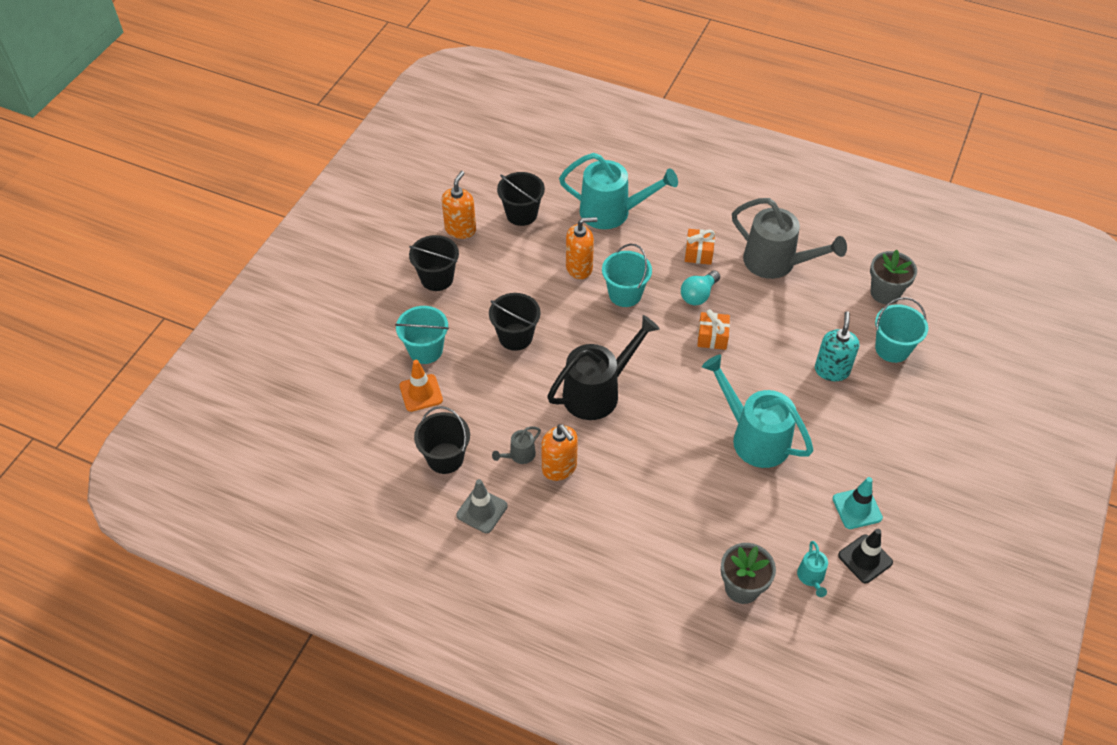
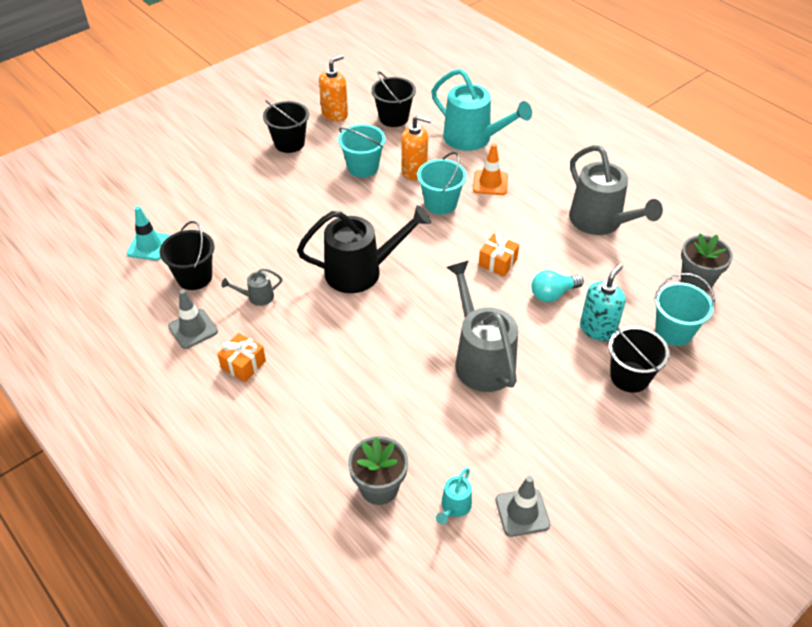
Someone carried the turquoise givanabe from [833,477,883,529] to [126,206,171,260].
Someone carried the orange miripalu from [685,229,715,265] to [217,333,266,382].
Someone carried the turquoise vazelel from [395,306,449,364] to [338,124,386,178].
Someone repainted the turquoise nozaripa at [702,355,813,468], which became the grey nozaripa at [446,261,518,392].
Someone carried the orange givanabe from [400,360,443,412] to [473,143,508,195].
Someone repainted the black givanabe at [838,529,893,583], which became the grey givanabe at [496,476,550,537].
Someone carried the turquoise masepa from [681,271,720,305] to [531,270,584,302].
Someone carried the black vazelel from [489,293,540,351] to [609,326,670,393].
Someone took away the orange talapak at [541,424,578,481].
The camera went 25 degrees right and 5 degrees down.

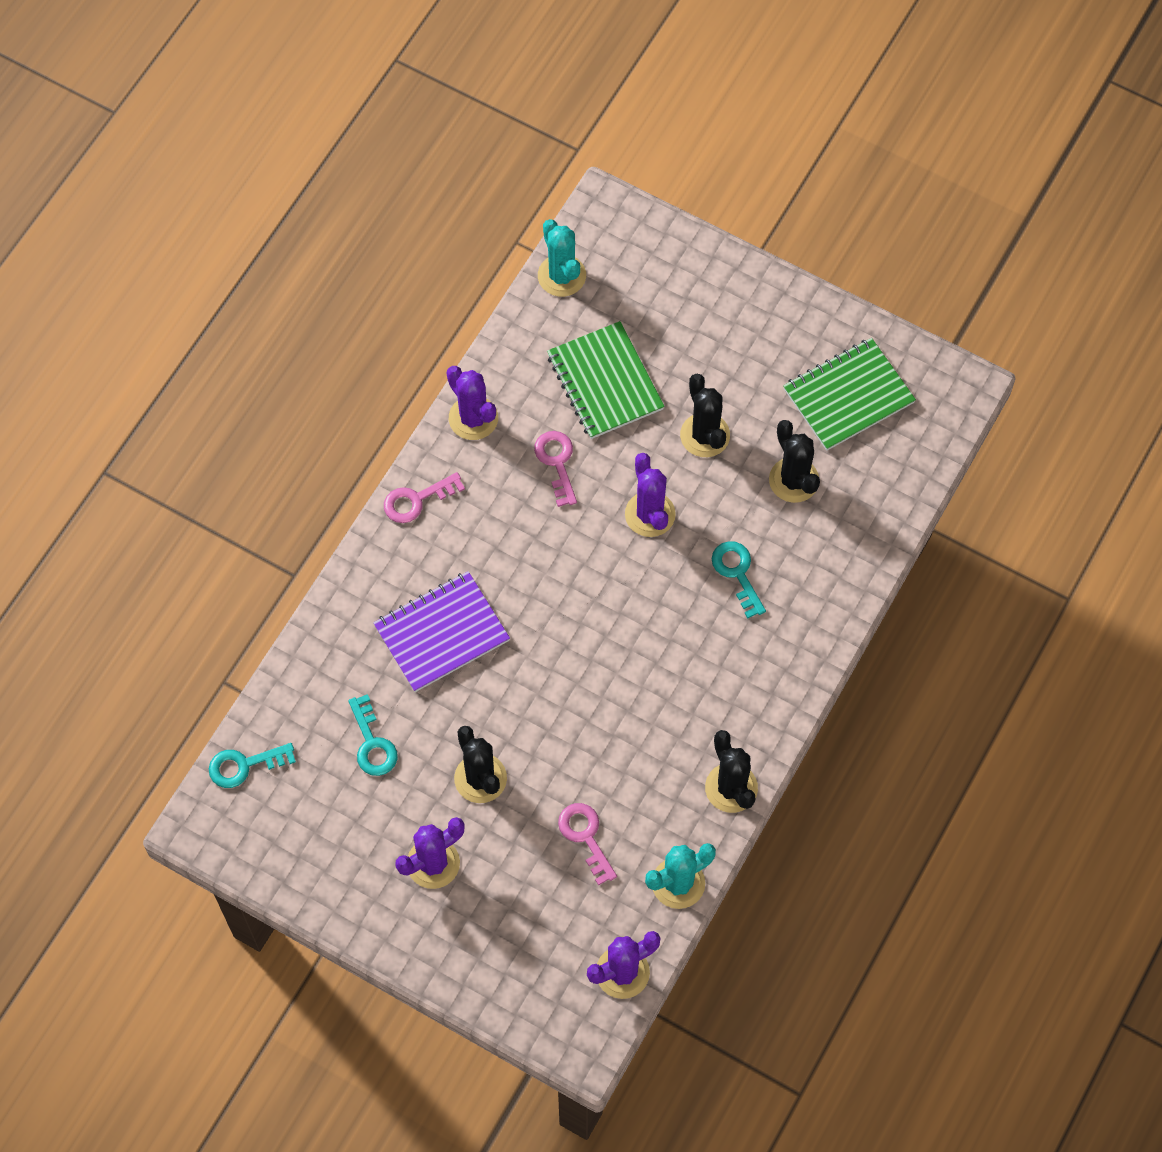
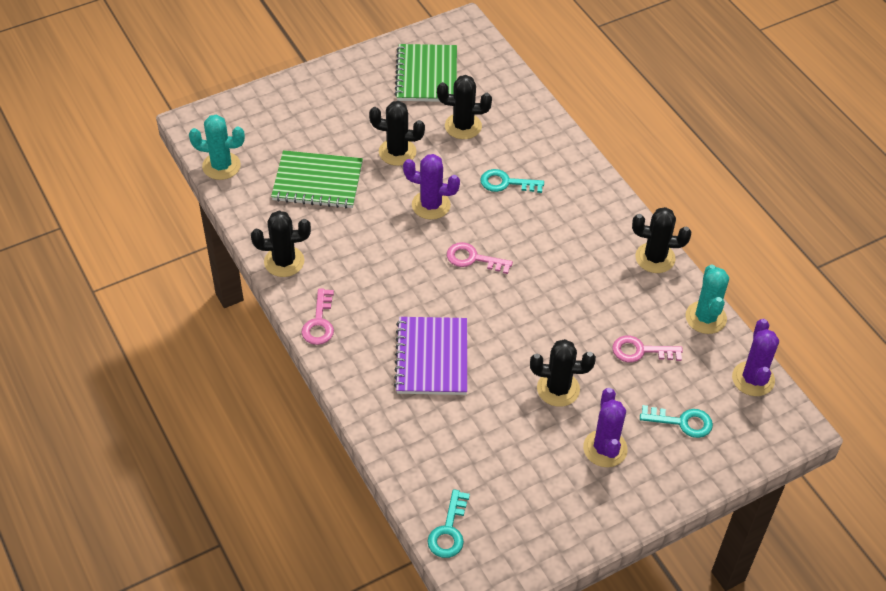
Someone repainted the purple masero at [446,366,498,440], which became the black masero at [251,211,311,277].
Someone carried the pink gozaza from [534,431,577,507] to [447,242,513,274].
Someone carried the turquoise gozaza from [348,694,398,776] to [640,405,713,438].
The camera went 60 degrees left and 15 degrees down.

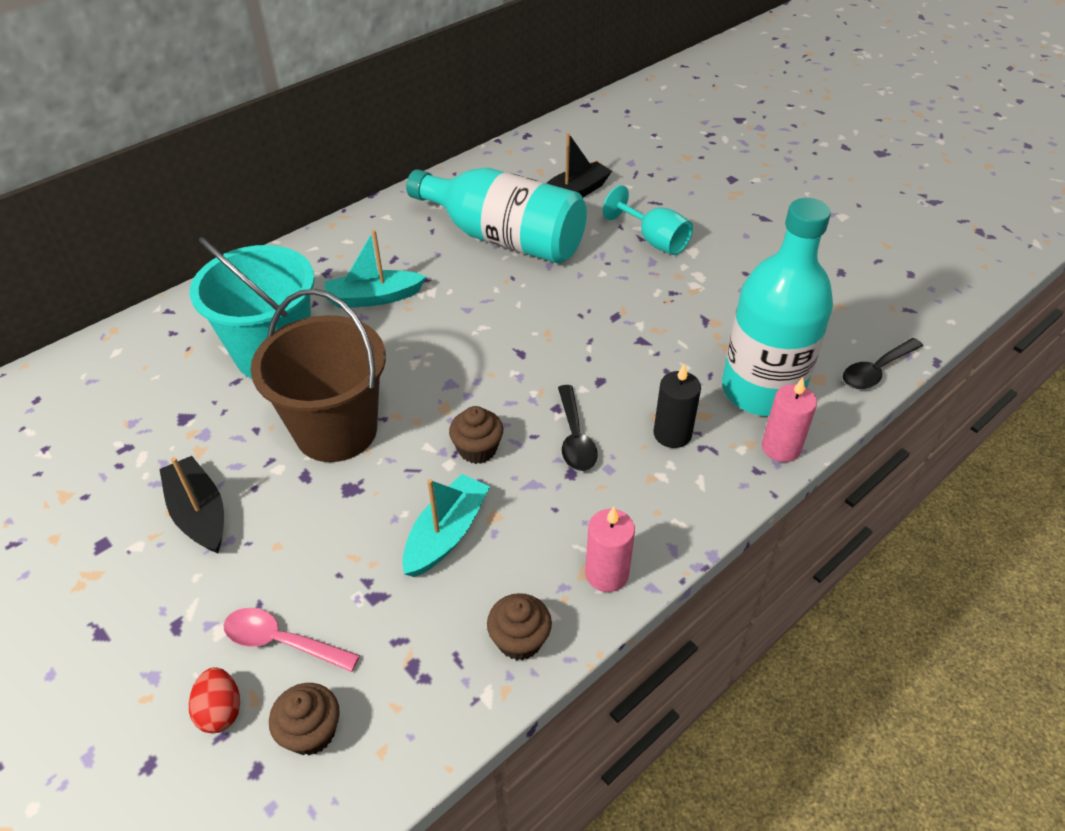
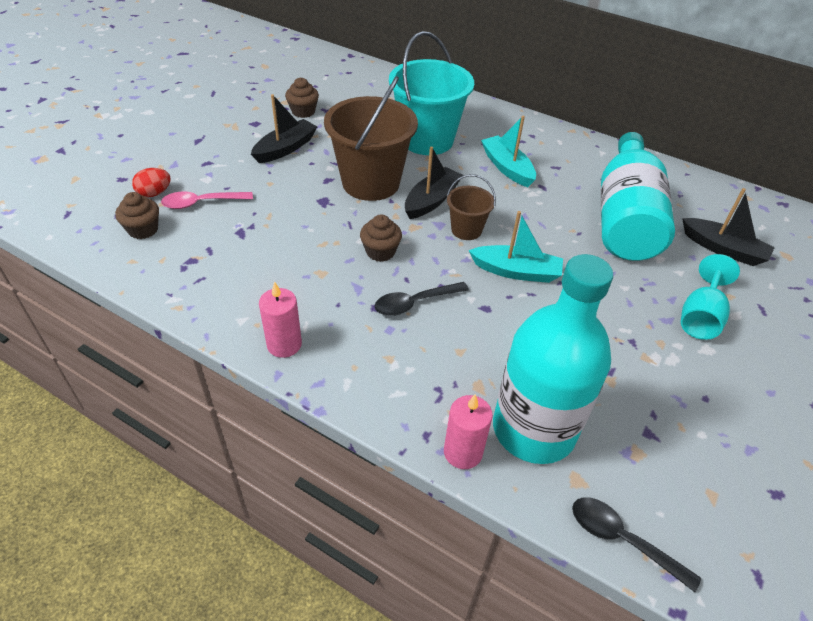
Someone rotated the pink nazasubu at [224,608,360,672] by 105 degrees counterclockwise.
Someone carried the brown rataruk from [487,593,552,661] to [285,78,319,118].
Someone put down the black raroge at [405,147,463,219].
Someone put down the brown vazelel at [447,174,496,240].
Someone carried the turquoise raroge from [402,474,490,577] to [468,211,563,283].
Someone took away the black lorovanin at [654,363,701,448].
The camera went 70 degrees right and 0 degrees up.

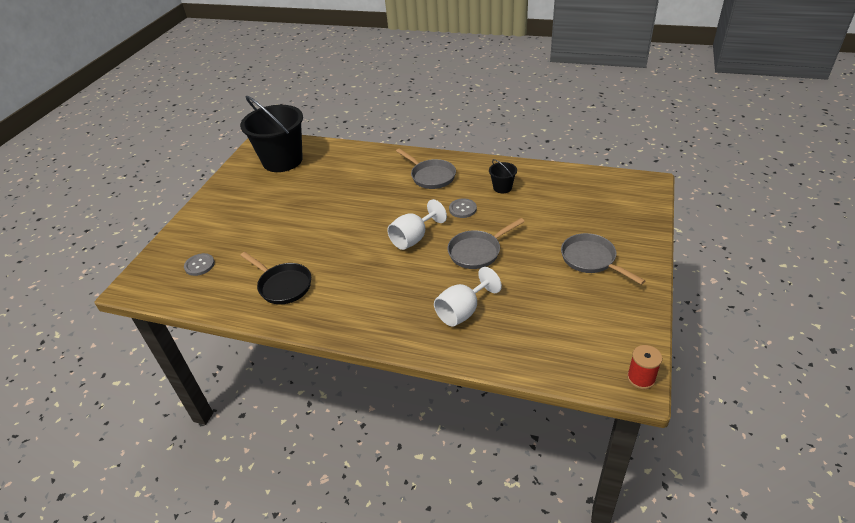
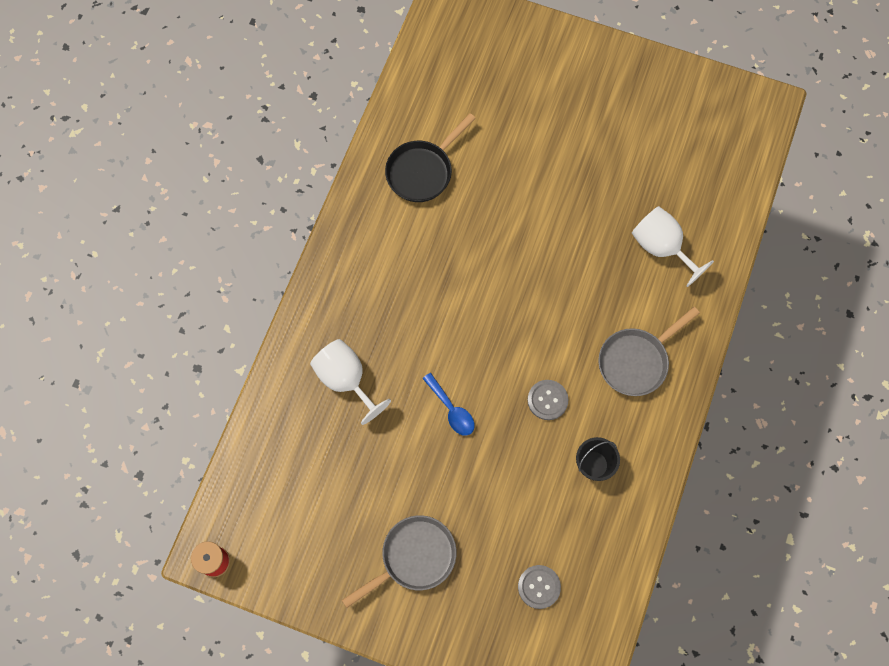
Someone swapped the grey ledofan at [447,218,525,269] for the blue nazasubu at [422,373,474,436].
Someone carried the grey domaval from [184,253,215,276] to [518,565,561,609].
Someone carried the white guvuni from [387,199,447,250] to [632,206,714,287].
Someone took away the black vazelel at [240,96,303,172].
The camera went 90 degrees right and 30 degrees up.

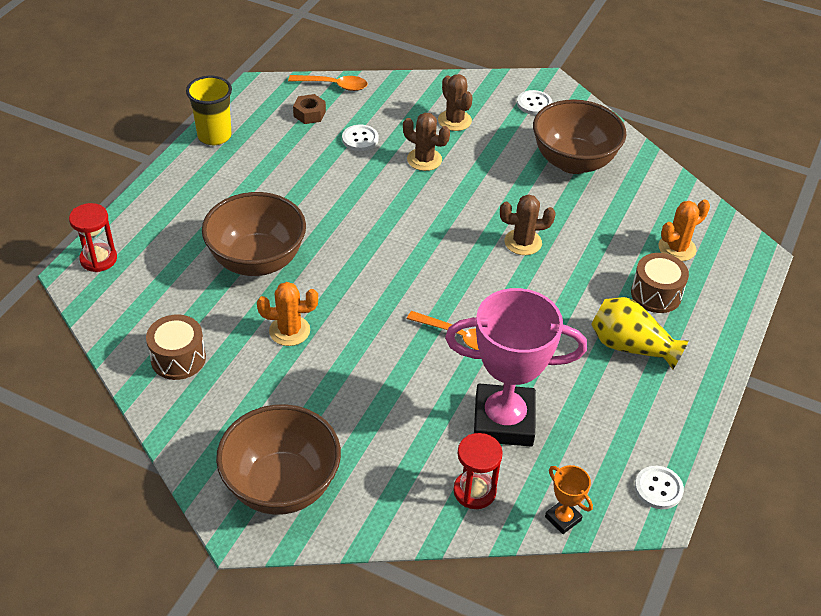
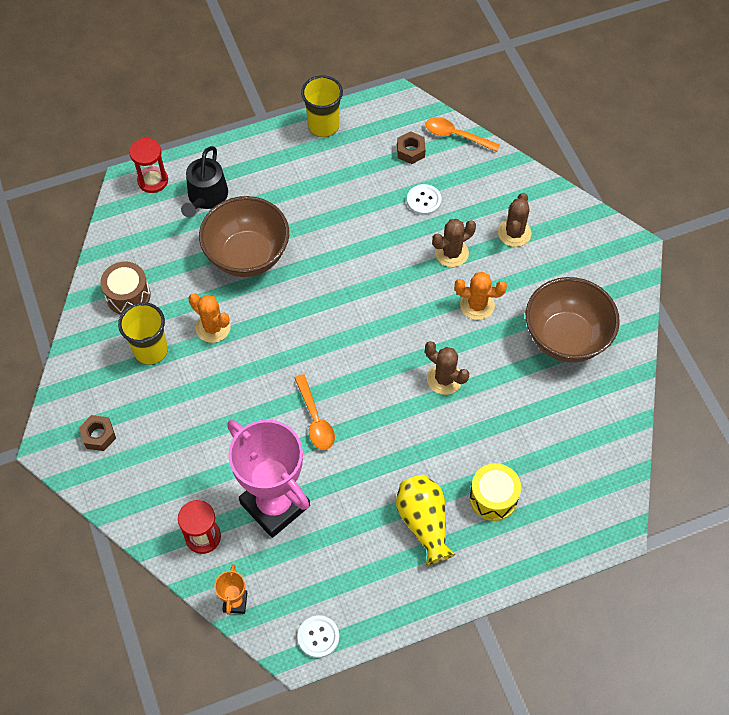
Someone swapped the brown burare at [216,404,341,515] for the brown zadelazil at [79,415,116,451].
Someone put down the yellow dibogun at [118,302,168,365].
Someone put down the black nozaripa at [181,146,228,218].
Someone rotated the orange nazasubu at [288,75,368,91] by 150 degrees clockwise.
Someone rotated the brown masero at [403,113,450,171] by 75 degrees clockwise.
Someone carried the orange masero from [658,200,710,261] to [454,272,507,320].
Someone repainted the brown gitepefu at [631,253,689,313], which became the yellow gitepefu at [469,463,521,521].
Someone took away the white domaval at [517,90,552,115].
The camera went 45 degrees right and 15 degrees up.

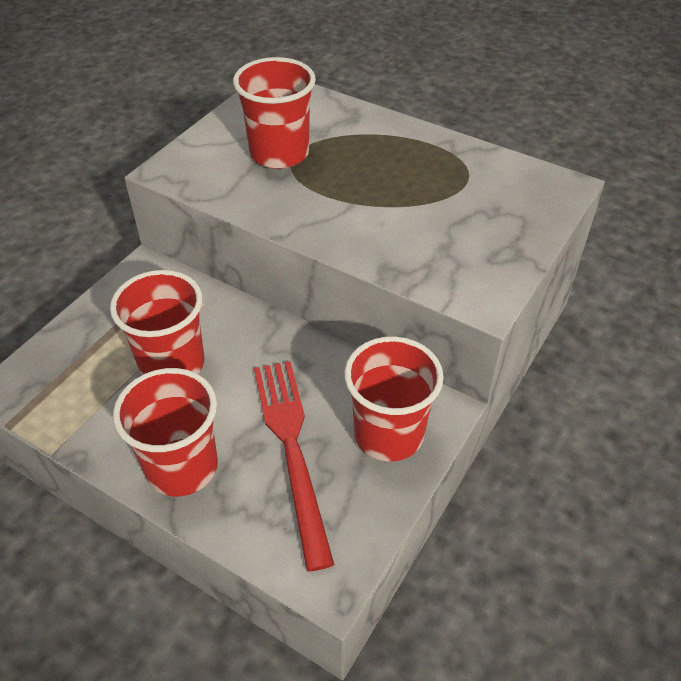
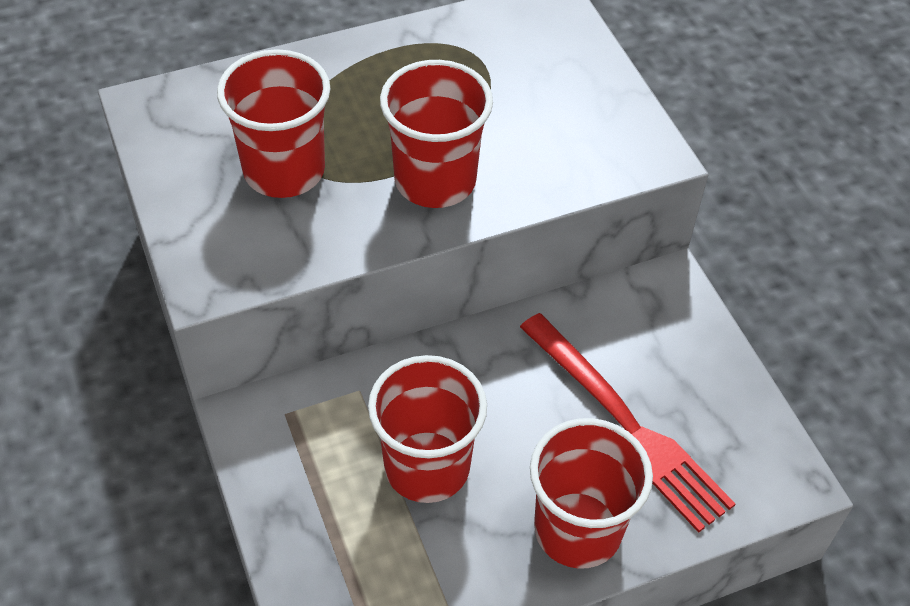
Someone carried the red dibogun from [344,336,444,461] to [380,60,493,208].
Someone rotated the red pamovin at [254,361,334,572] by 150 degrees counterclockwise.
The camera went 55 degrees left and 5 degrees up.

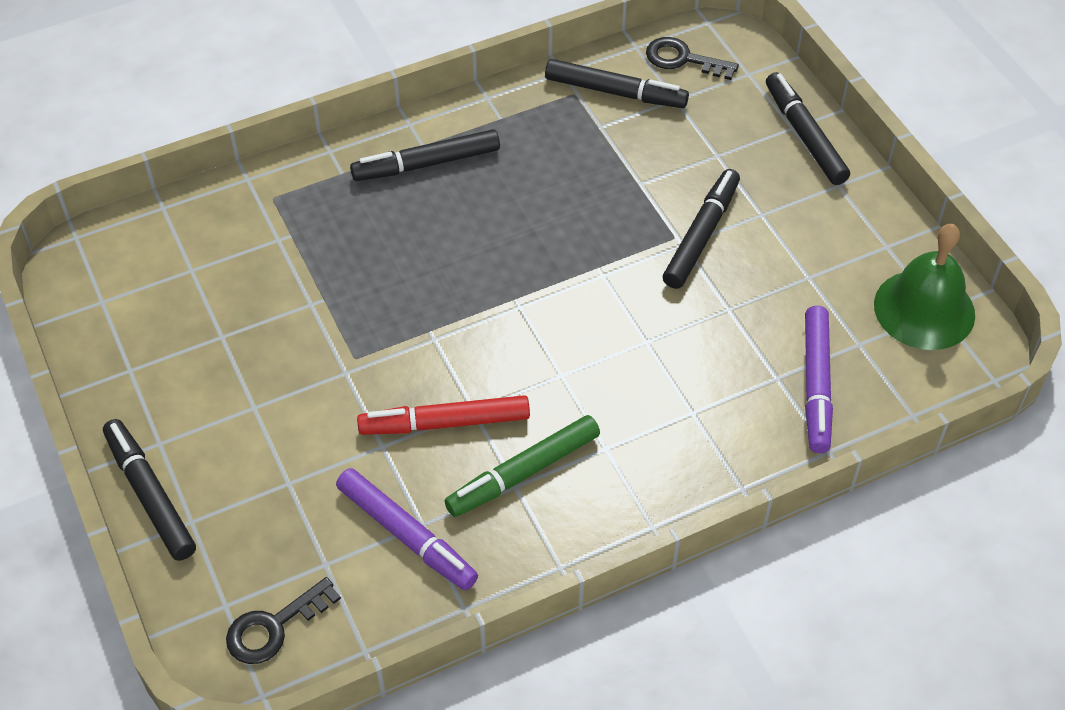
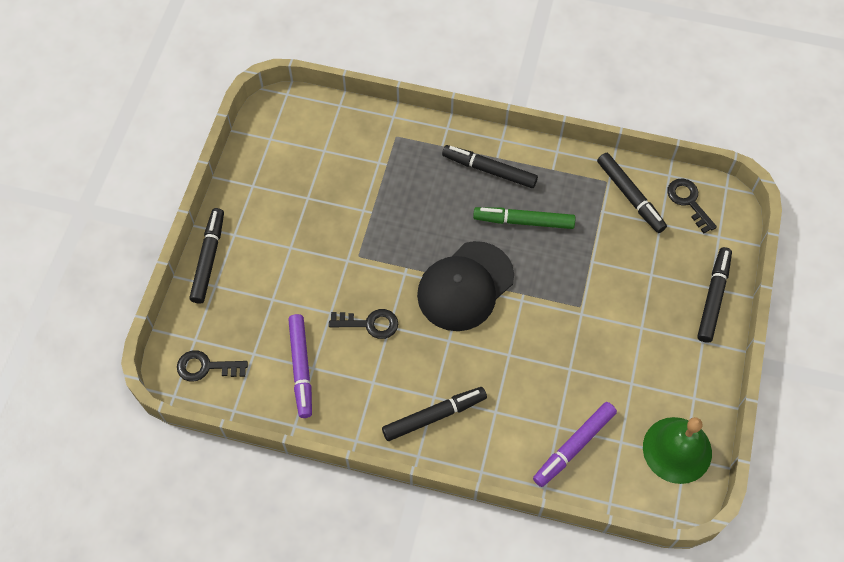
Someone swapped the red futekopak at [357,395,530,435] for the black gozaza at [329,309,398,339].
Someone carried the black futekopak from [663,169,740,289] to [382,387,487,441].
Someone put down the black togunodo at [417,241,514,331].
Someone carried the green futekopak from [445,415,600,517] to [473,207,575,229].
The camera went 40 degrees right and 10 degrees up.

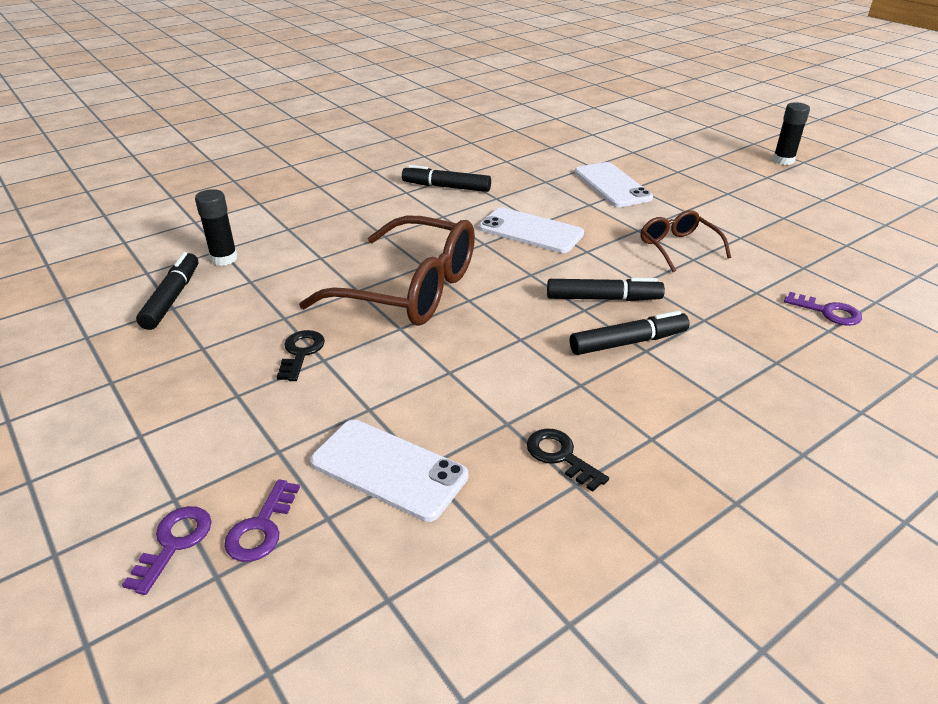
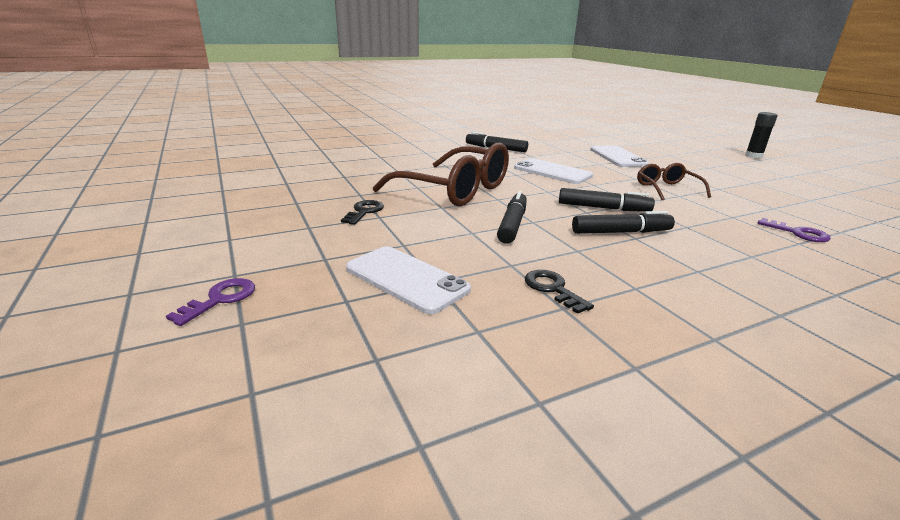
Someone carried the black futekopak from [136,252,198,330] to [497,191,527,244].
Someone took away the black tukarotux at [195,189,238,266].
Someone took away the purple gozaza at [224,479,300,562].
The camera went 10 degrees right and 10 degrees down.

